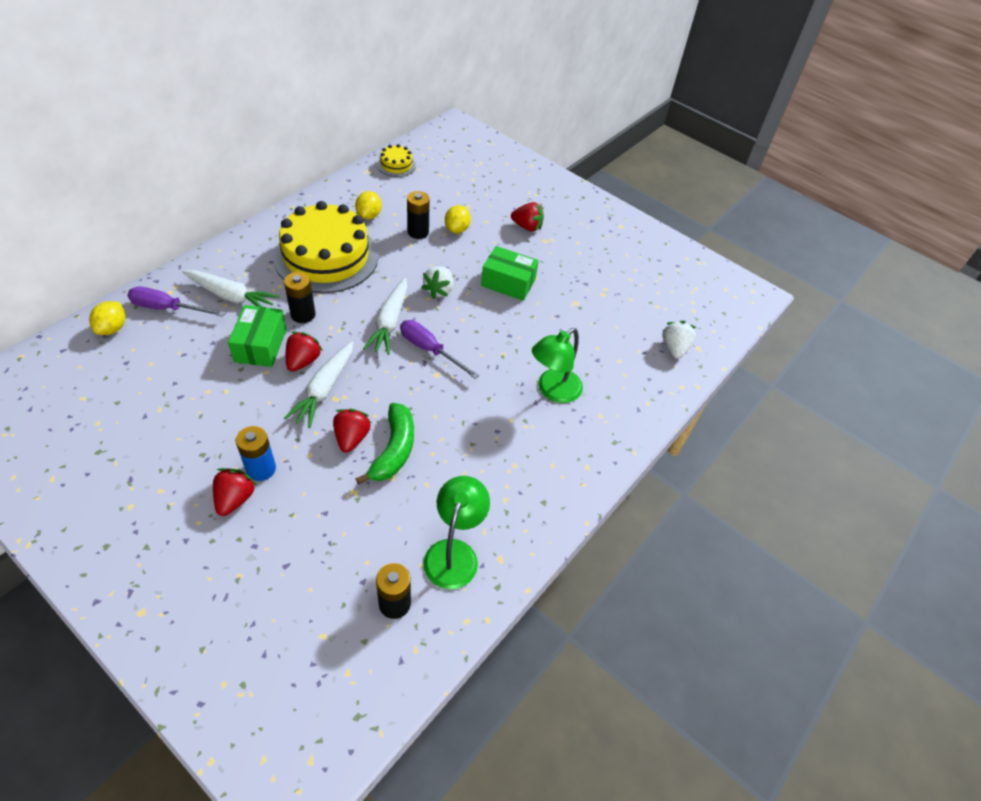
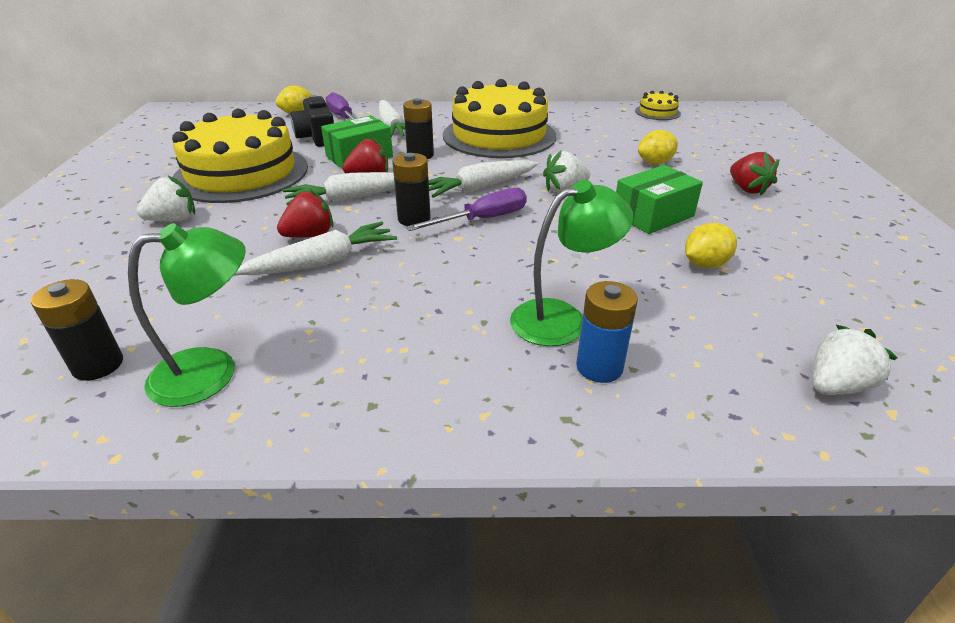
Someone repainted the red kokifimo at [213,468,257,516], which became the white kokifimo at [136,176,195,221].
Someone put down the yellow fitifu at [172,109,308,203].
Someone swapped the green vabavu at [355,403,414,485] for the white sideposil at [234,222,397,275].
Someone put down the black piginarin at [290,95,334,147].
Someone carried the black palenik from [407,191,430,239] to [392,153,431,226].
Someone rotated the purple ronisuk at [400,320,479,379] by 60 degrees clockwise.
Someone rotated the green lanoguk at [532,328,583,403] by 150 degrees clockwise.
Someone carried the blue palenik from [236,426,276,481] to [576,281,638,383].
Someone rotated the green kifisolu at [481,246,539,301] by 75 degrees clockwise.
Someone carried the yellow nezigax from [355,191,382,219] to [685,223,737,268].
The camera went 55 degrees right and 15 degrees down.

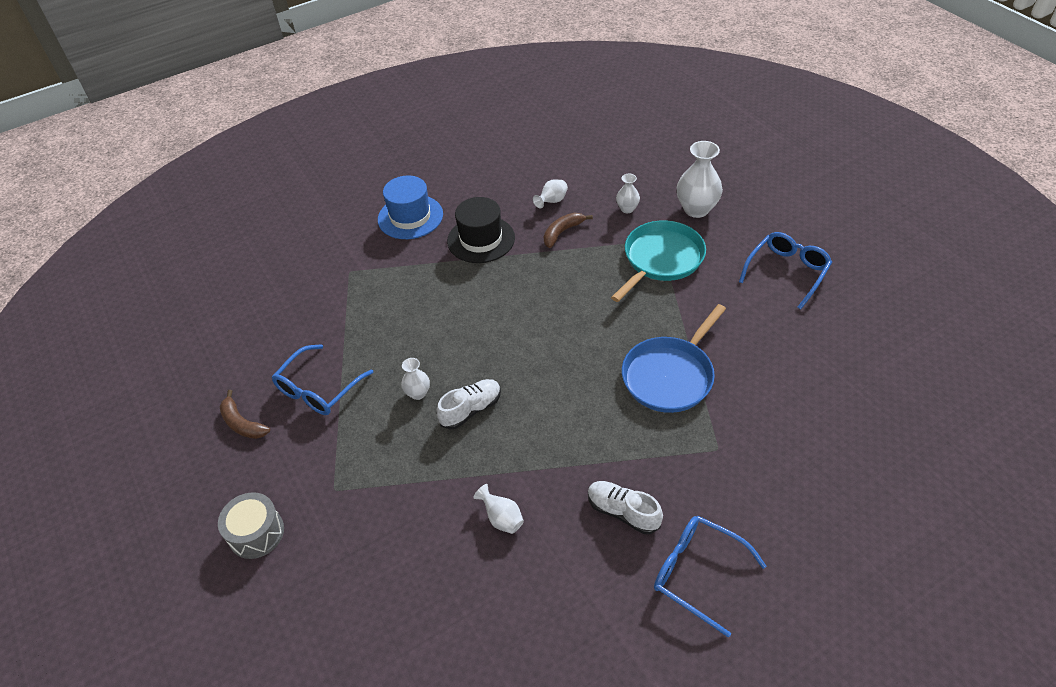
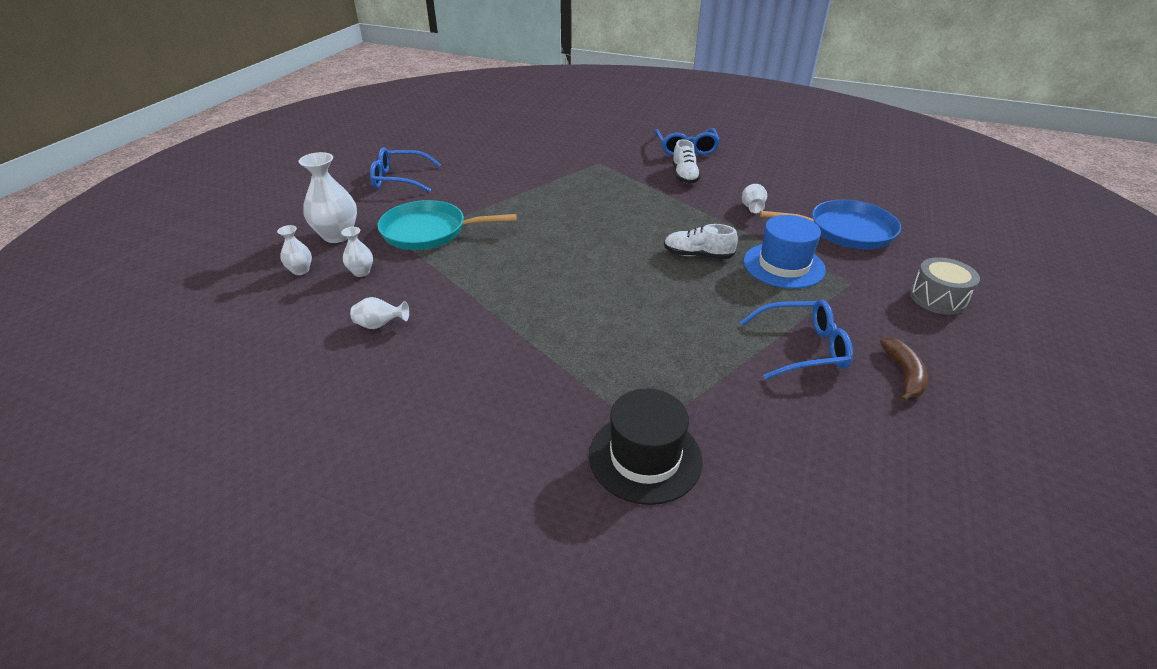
Someone carried the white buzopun from [401,358,430,400] to [277,225,312,275].
Someone carried the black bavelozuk from [447,197,515,263] to [589,388,703,505].
Someone carried the blue bavelozuk from [378,176,443,239] to [743,215,826,289].
Someone carried the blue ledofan from [622,304,726,413] to [760,200,901,249].
Someone took away the brown vabavu at [544,213,593,248].
The camera went 130 degrees left and 10 degrees down.

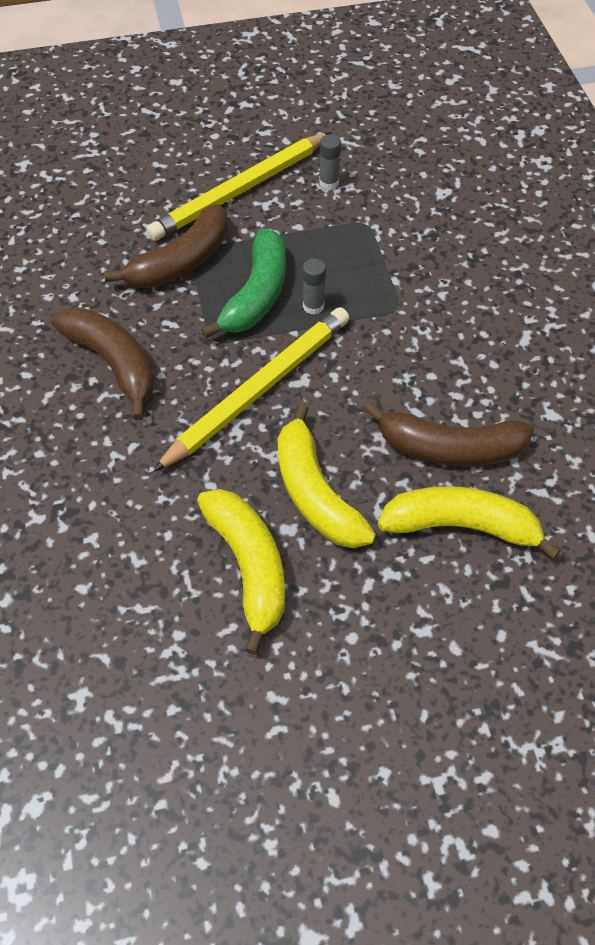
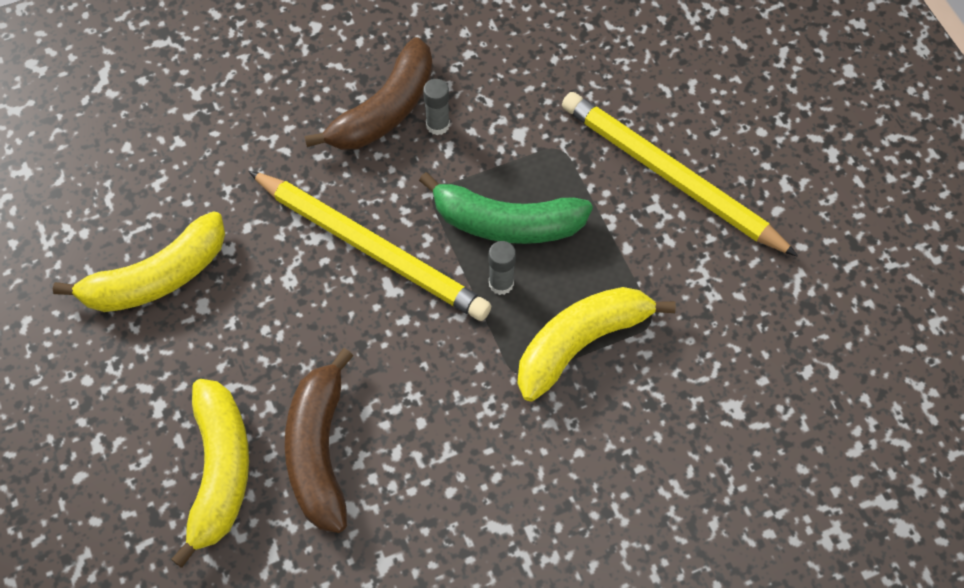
Someone carried the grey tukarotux from [319,134,341,190] to [423,79,450,135].
Someone carried the yellow vabavu from [278,404,376,548] to [518,287,676,402].
Someone took away the brown vabavu at [104,204,228,288].
The camera went 80 degrees right and 5 degrees up.

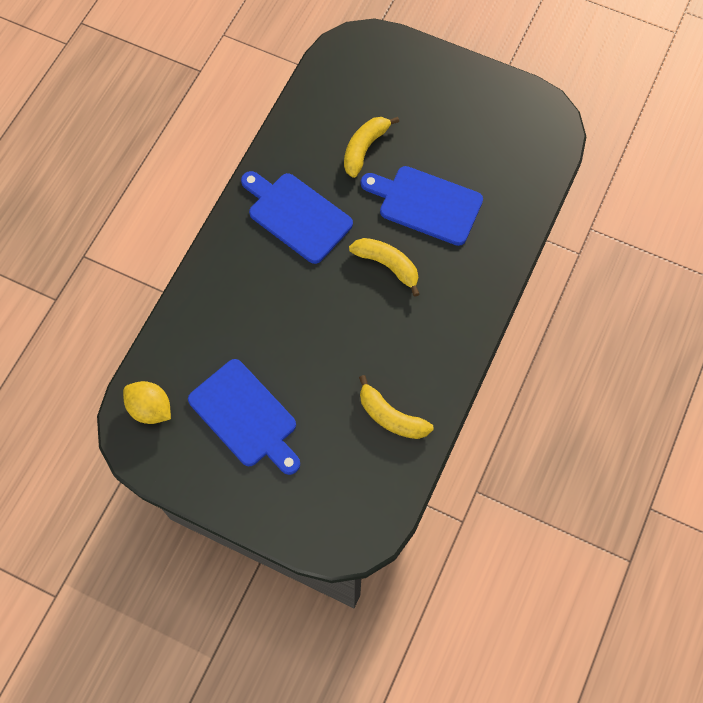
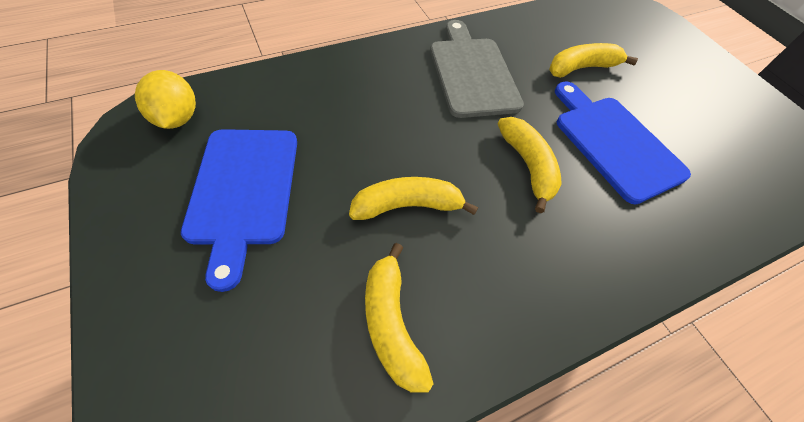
Someone put down the yellow vabavu at [349,177,478,220].
Someone repainted the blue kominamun at [241,171,353,264], which became the grey kominamun at [430,20,524,118].
The camera went 35 degrees right and 10 degrees down.

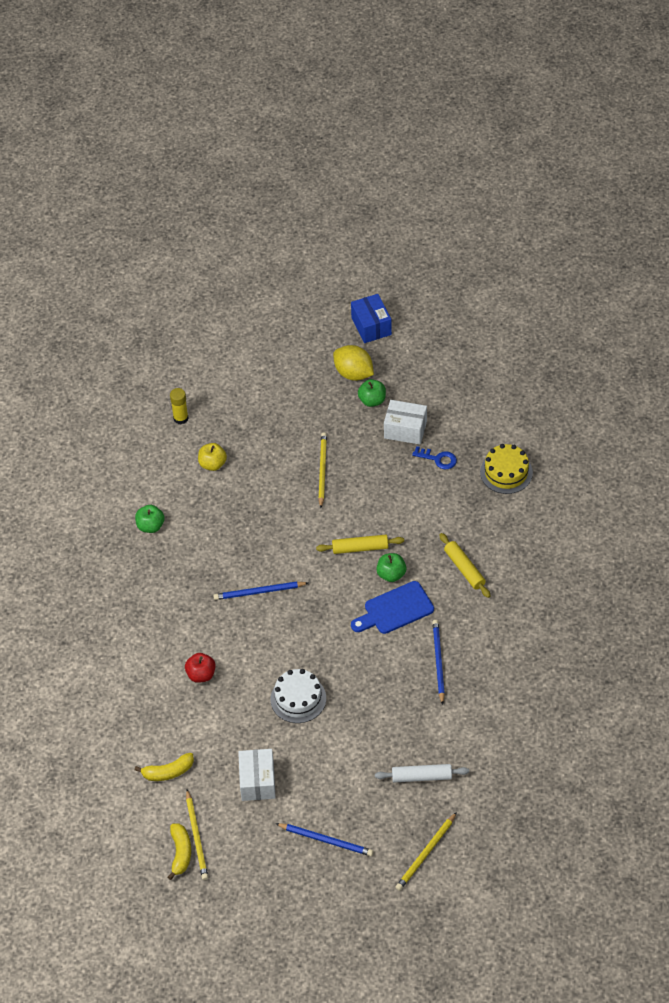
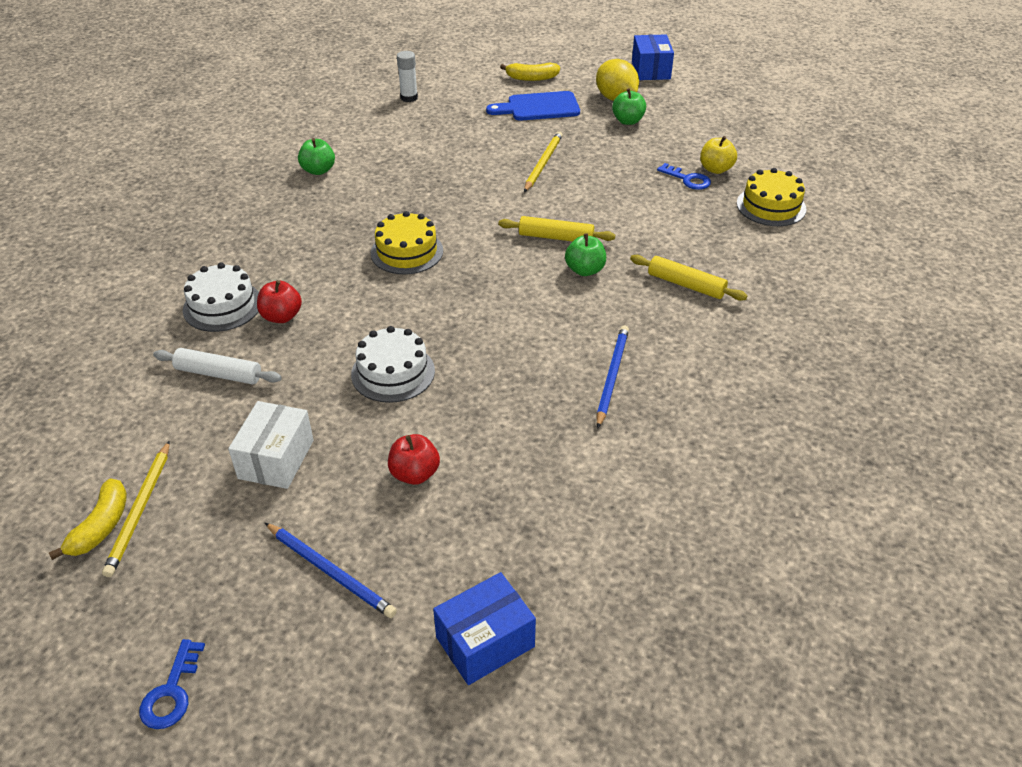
Someone put down the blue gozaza at [139,639,205,729].
Someone carried the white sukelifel from [375,764,469,782] to [153,348,282,385].
Someone put down the white fitifu at [183,262,259,332].
Someone swapped the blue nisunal at [213,581,308,600] for the yellow fitifu at [371,211,443,274].
Someone put down the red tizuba at [388,434,440,485].
Someone repainted the yellow tukarotux at [170,388,189,424], which became the white tukarotux at [397,51,418,102].
Someone swapped the yellow nisunal at [395,812,457,891] for the blue kifisolu at [433,572,536,685].
Someone carried the blue kominamun from [351,581,434,634] to [486,91,580,121].
Someone carried the yellow vabavu from [135,753,194,781] to [500,62,560,81].
Someone rotated the yellow sukelifel at [439,533,491,598] by 45 degrees counterclockwise.
Someone carried the yellow tizuba from [198,443,227,471] to [700,136,737,174].
Someone took away the white kifisolu at [384,400,427,445].
The camera went 15 degrees right and 10 degrees down.

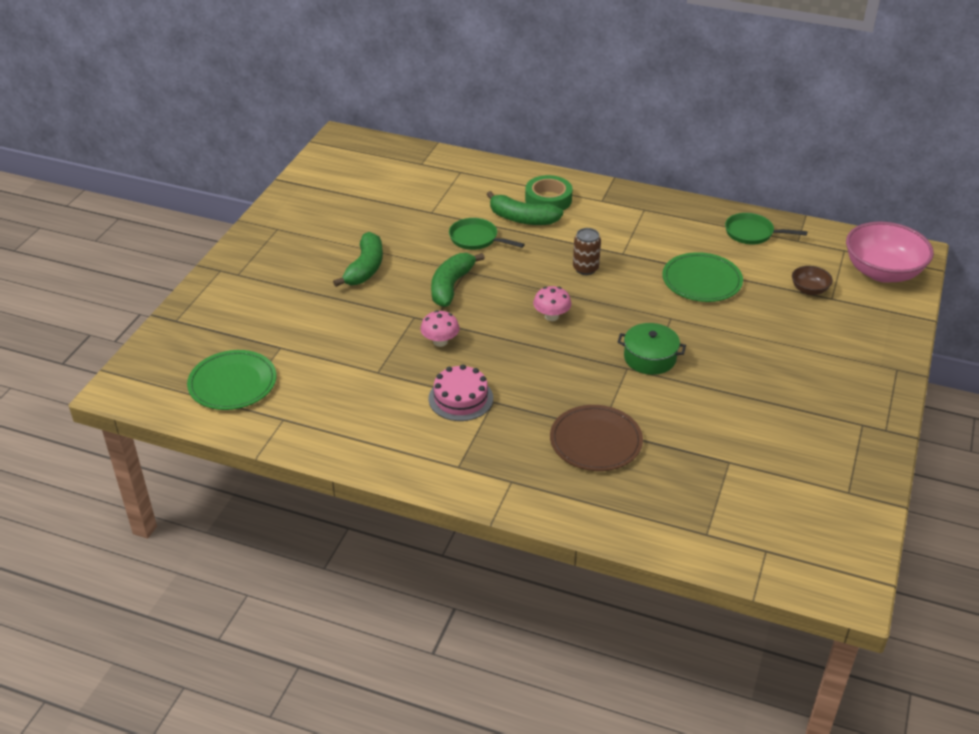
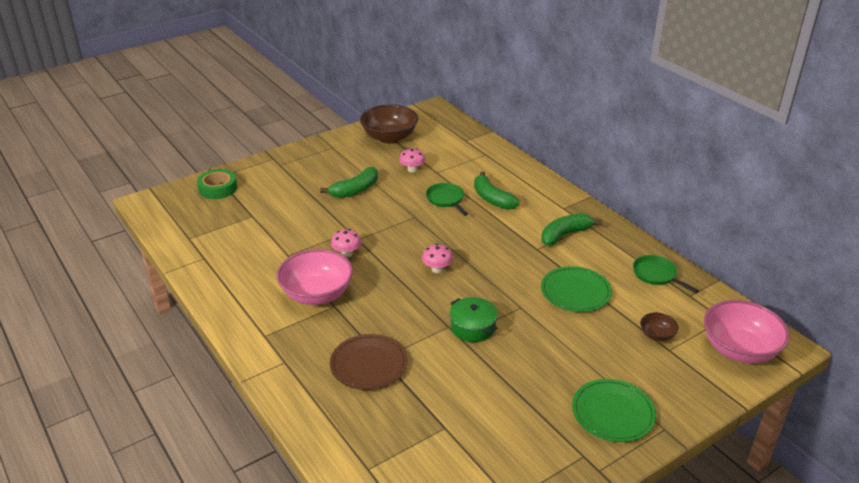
Someone carried the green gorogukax from [525,175,573,210] to [197,169,237,199].
Someone swapped the pink fitifu at [429,364,493,421] for the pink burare at [277,249,353,305].
Someone put down the brown burare at [360,104,418,144].
Someone put down the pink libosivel at [399,148,425,173].
Someone carried the green vabavu from [431,253,485,307] to [541,213,602,246].
Someone carried the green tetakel from [187,350,277,410] to [572,379,656,442].
Someone took away the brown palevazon at [573,228,601,275].
The camera went 35 degrees right and 5 degrees down.

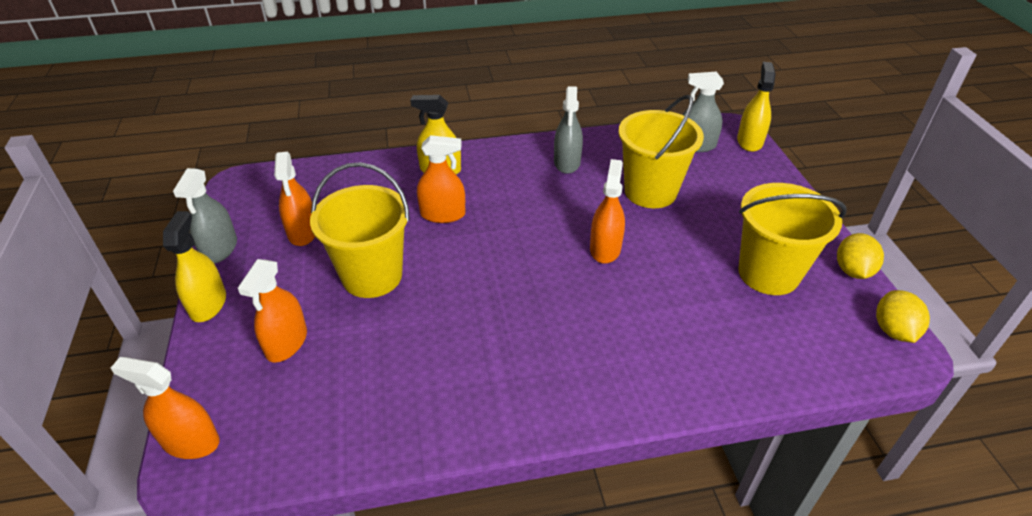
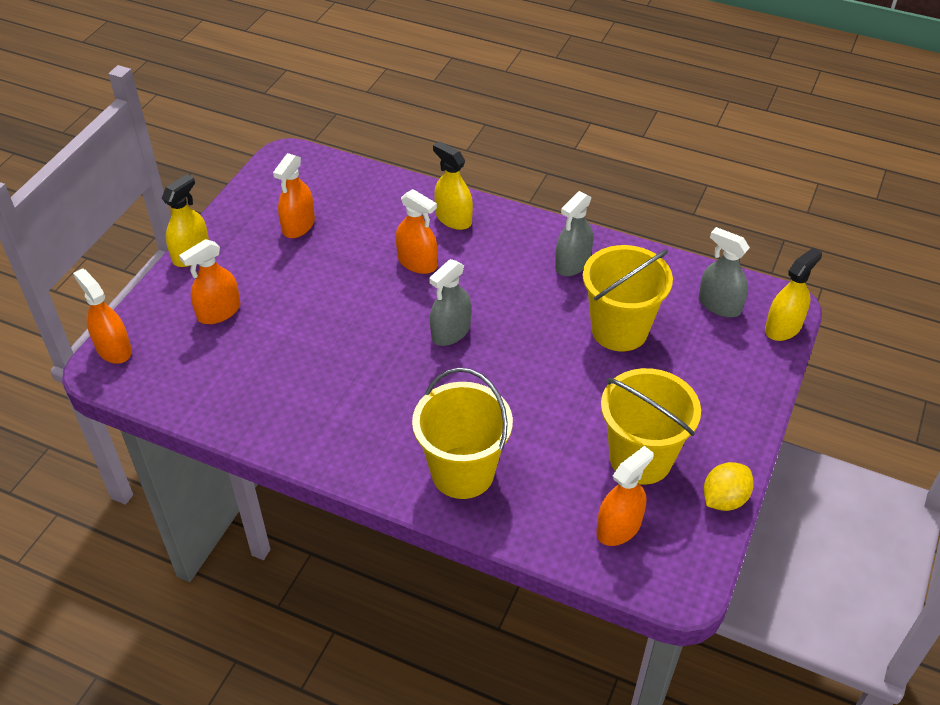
Someone carried the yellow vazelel from [310,162,410,298] to [412,367,513,499].
Someone carried the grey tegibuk from [173,168,237,264] to [429,259,471,346].
Someone carried the orange tegibuk from [590,159,625,263] to [596,446,653,546].
Someone took away the yellow nezigax at [876,290,930,343].
The camera went 35 degrees right and 5 degrees up.

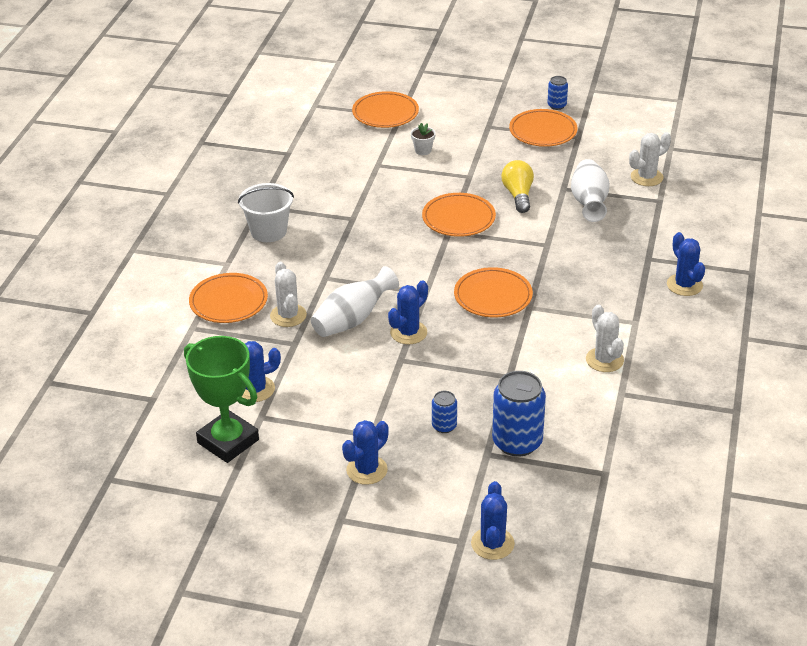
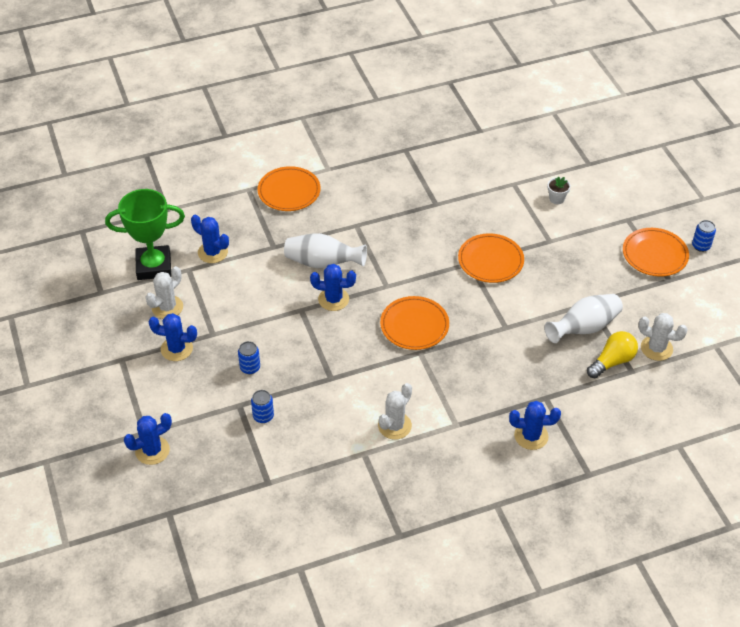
Someone rotated the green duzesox at [184,336,259,463] by 75 degrees clockwise.
Someone carried the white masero from [270,262,307,327] to [146,266,183,319].
Someone scaled the blue palevazon at [492,371,546,457] by 0.51.
Someone rotated the blue masero at [667,232,705,296] by 60 degrees clockwise.
Someone carried the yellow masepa from [501,160,534,213] to [587,331,638,378].
Someone took away the white vazelel at [238,183,294,242].
Someone took away the orange tetakel at [352,91,419,128].
The camera went 55 degrees right and 10 degrees up.

